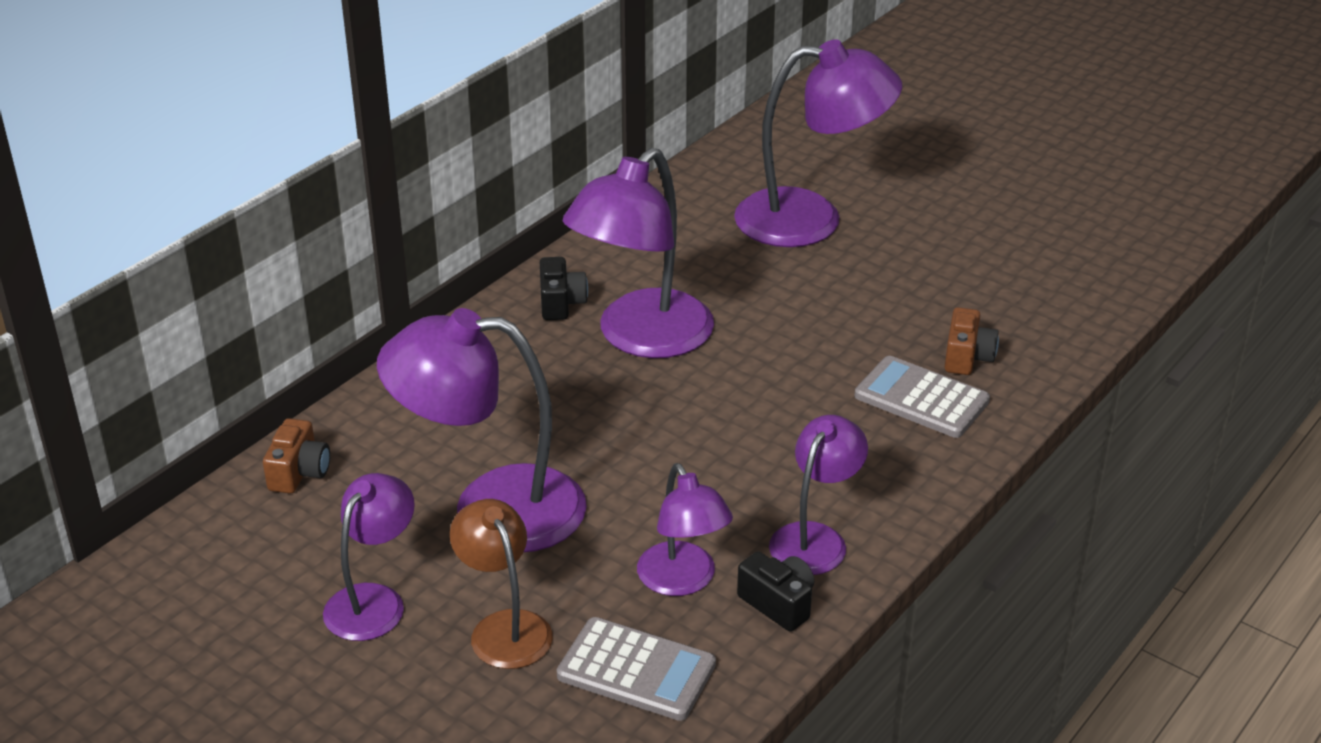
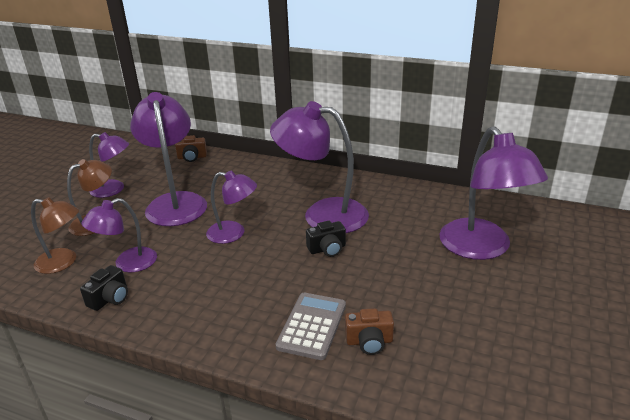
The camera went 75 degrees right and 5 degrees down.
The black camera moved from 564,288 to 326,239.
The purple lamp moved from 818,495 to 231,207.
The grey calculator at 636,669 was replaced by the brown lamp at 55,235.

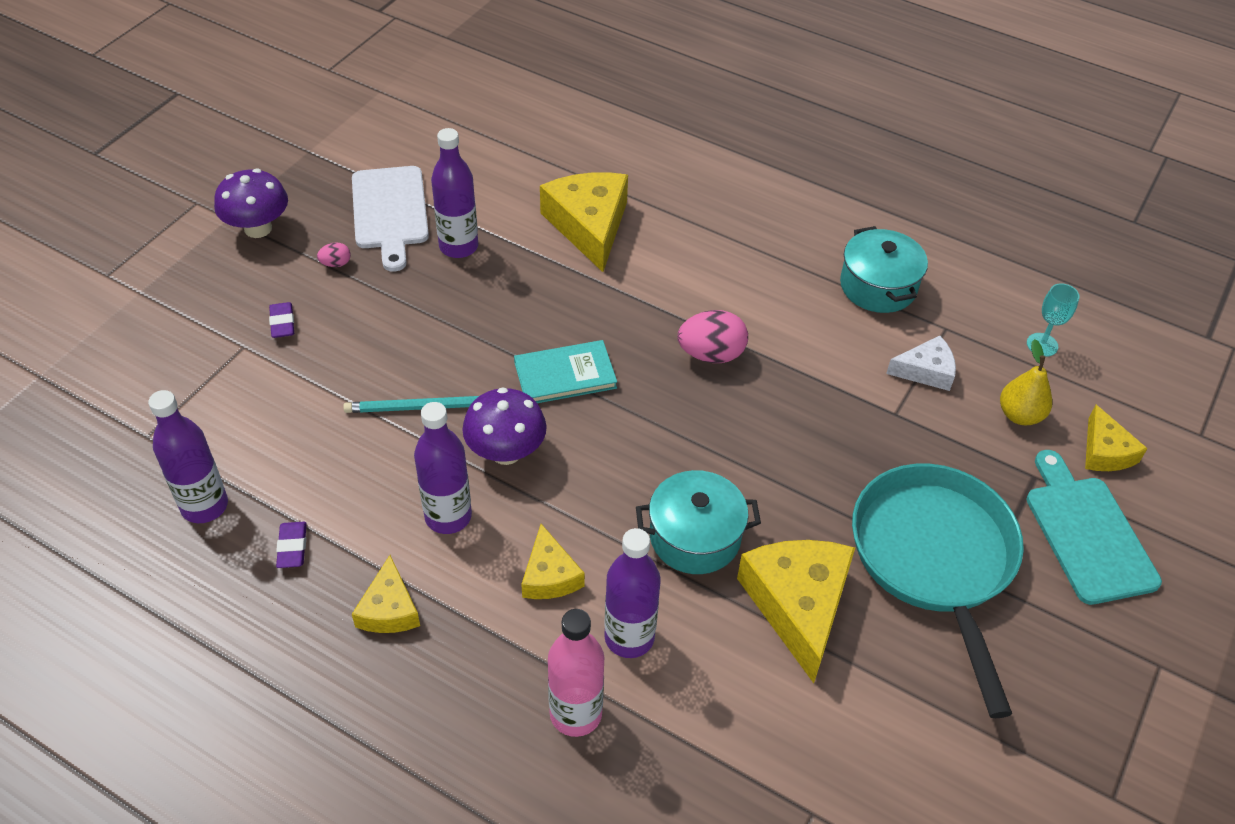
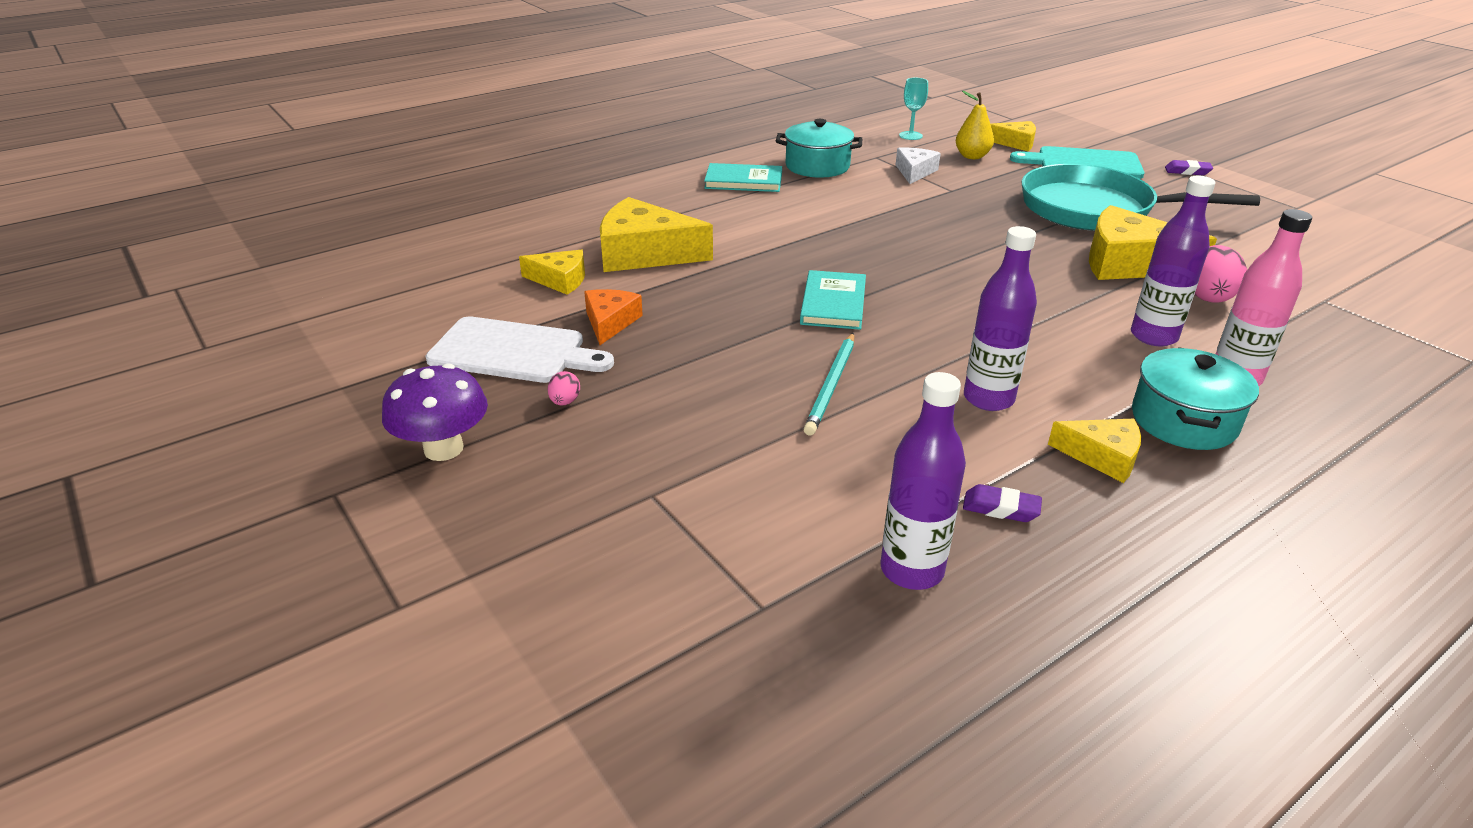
The camera went 65 degrees left and 15 degrees down.
The purple mushroom at 504,426 disappeared.
The turquoise book at 743,177 appeared.
The purple eraser moved from 281,320 to 1189,167.
The yellow cheese moved from 553,561 to 552,272.
The turquoise pot moved from 698,522 to 1195,398.
The pink egg moved from 713,336 to 1221,274.
The purple bottle at 454,193 was replaced by the orange cheese at 613,317.

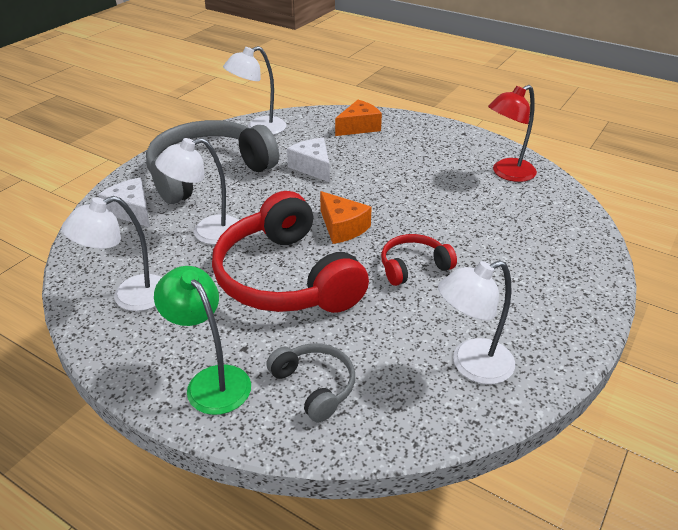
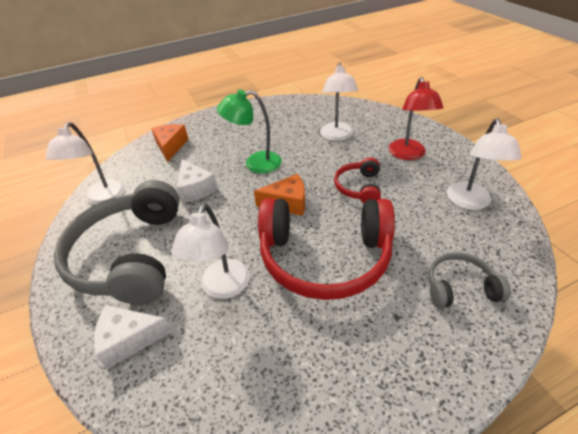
The camera went 55 degrees left and 5 degrees up.
The white lamp moved from 111,253 to 339,101.
The green lamp moved from 202,340 to 249,131.
The red lamp moved from 512,133 to 416,118.
The white cheese at 308,160 turned 120 degrees counterclockwise.

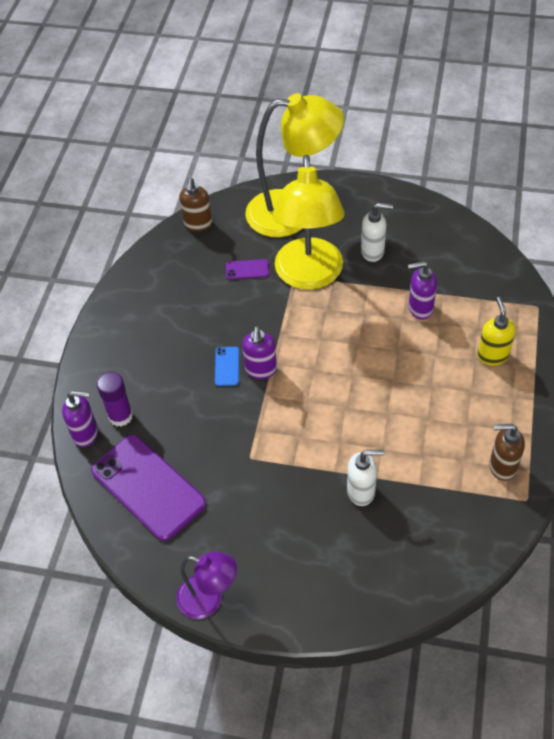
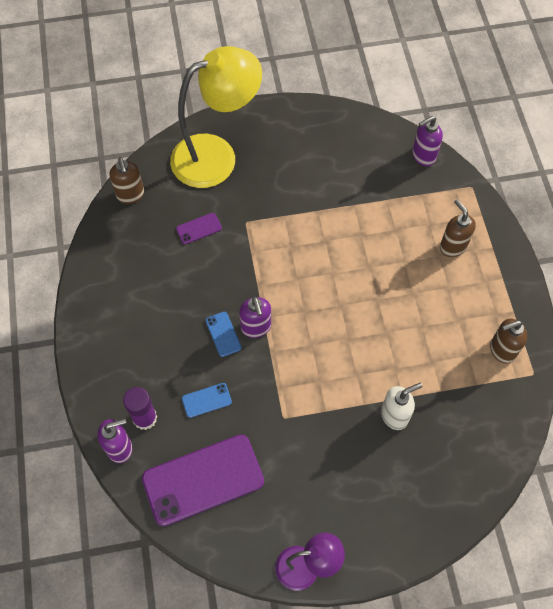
The camera went 25 degrees left and 10 degrees up.
The yellow lamp at 308,222 disappeared.
The white soap dispenser at 377,232 disappeared.
The blue phone at 207,400 appeared.
The purple soap dispenser moved from 422,290 to 427,141.
The yellow soap dispenser at 496,331 became the brown soap dispenser at 458,228.
The purple phone at 148,488 turned 45 degrees counterclockwise.

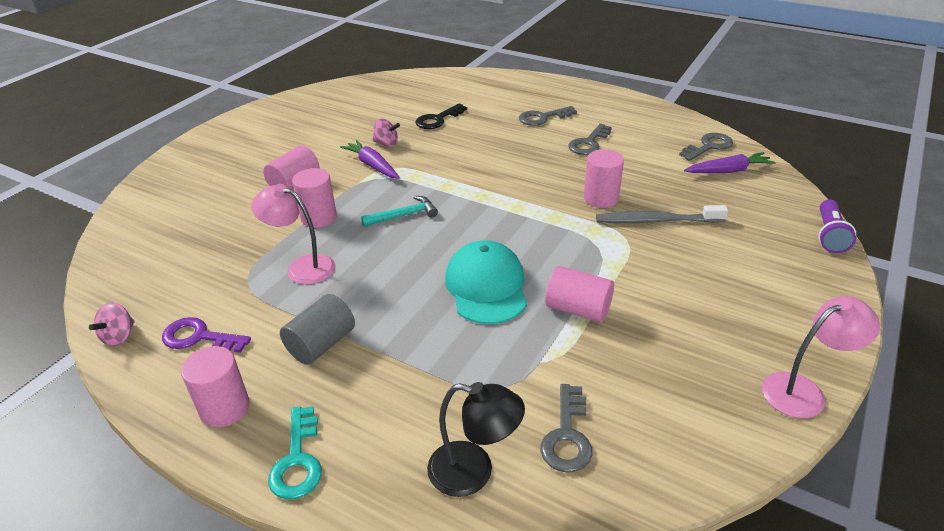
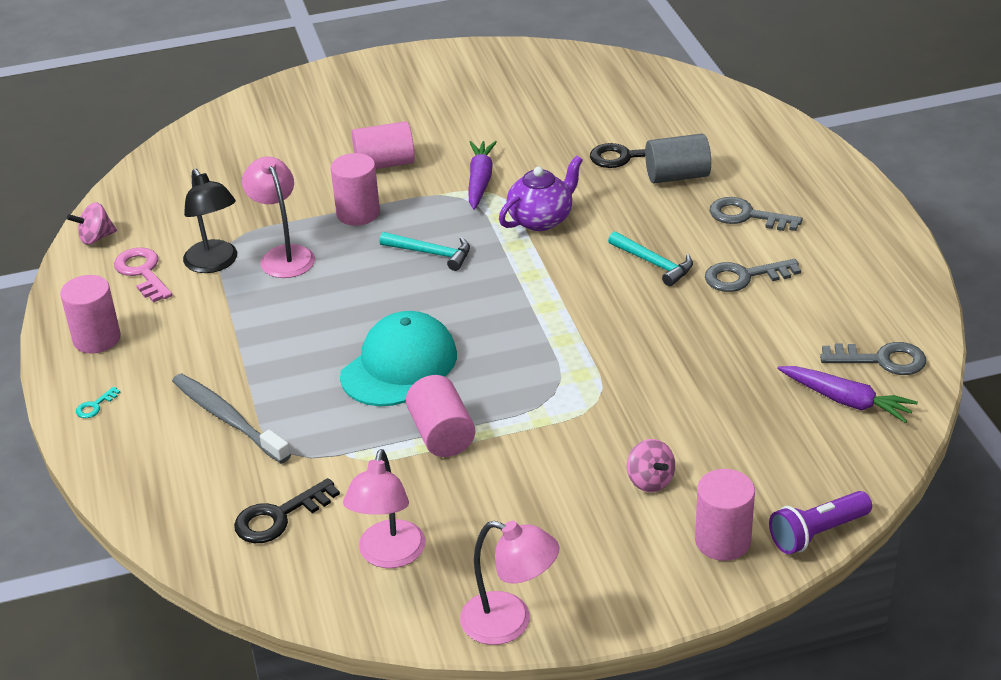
The camera went 45 degrees right and 0 degrees up.
The pink lamp at 384,508 appeared.
The purple teapot at 541,193 appeared.
The turquoise hammer at 650,258 appeared.
The grey cylinder moved from 317,329 to 678,158.
The pink spinning top moved from 386,132 to 651,465.
The black lamp moved from 476,439 to 210,221.
The pink cylinder moved from 604,178 to 725,515.
The grey toothbrush moved from 662,214 to 231,418.
The purple key at 206,335 became the pink key at 143,275.
The grey key at 566,428 became the black key at 287,510.
The turquoise key at 295,452 changed to 0.49 times the size.

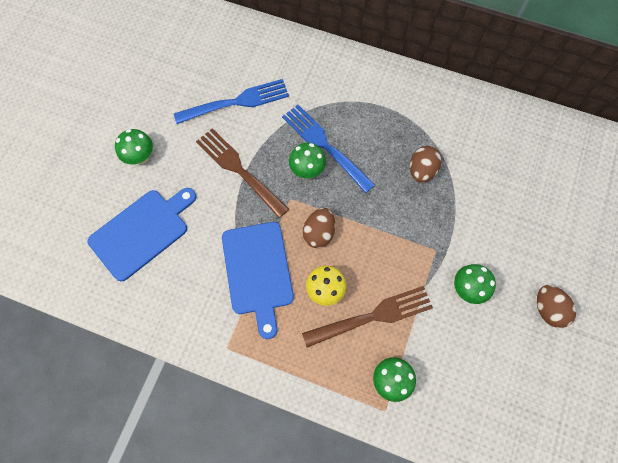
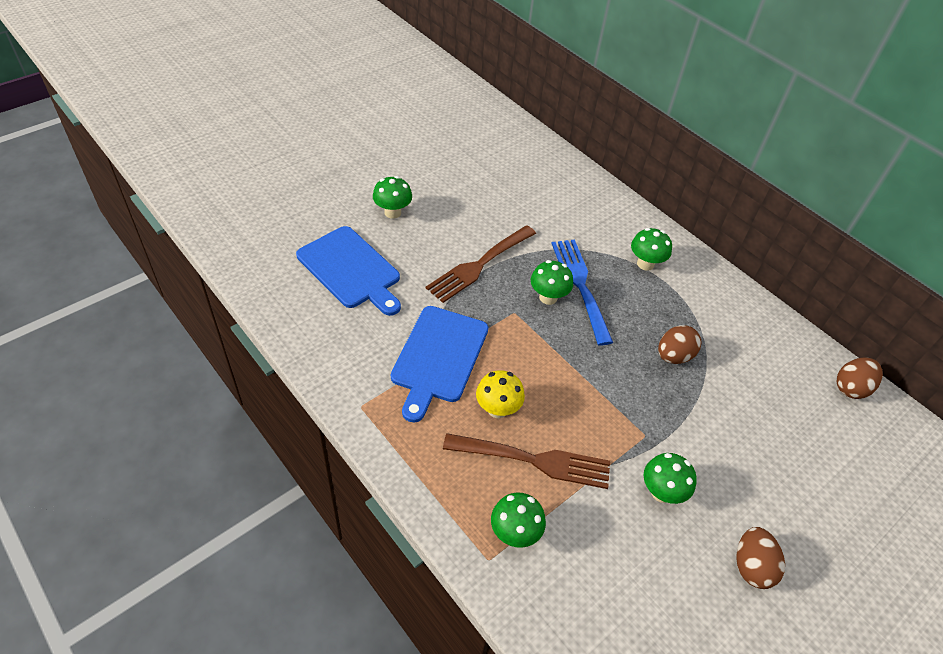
The camera went 25 degrees right and 20 degrees down.
The blue fork at 231,101 disappeared.
The green mushroom at 651,249 appeared.
The brown egg moved from 319,228 to 860,378.
The blue cutting board at 142,235 turned 60 degrees clockwise.
The brown fork at 242,173 turned 120 degrees counterclockwise.

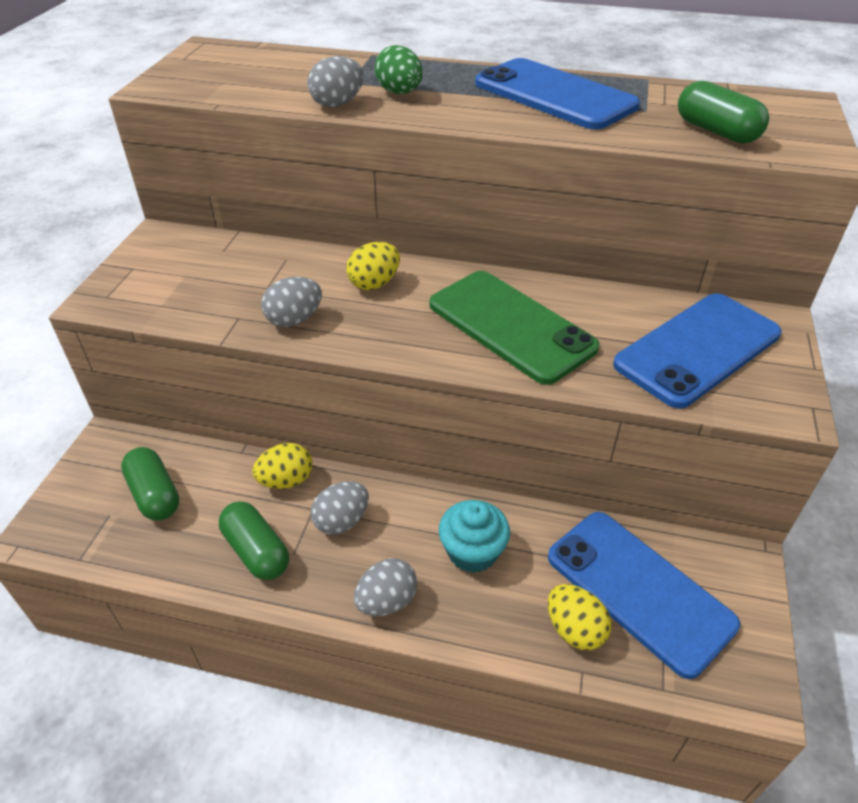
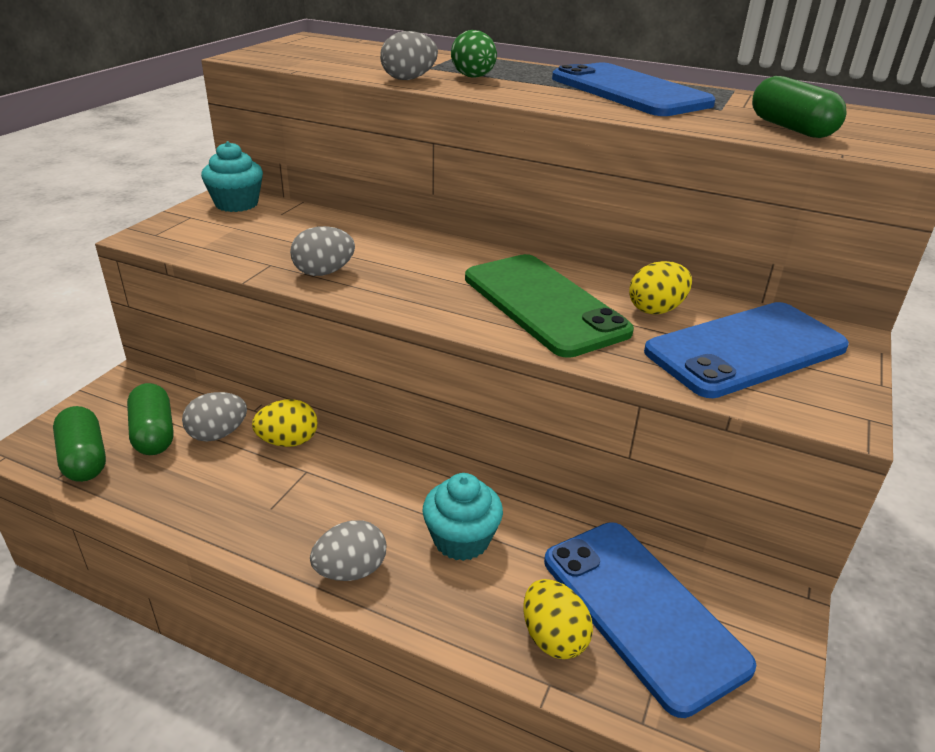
The camera went 10 degrees right and 10 degrees down.
The turquoise cupcake at 232,176 appeared.
The green capsule moved from 254,540 to 79,444.
The grey egg moved from 340,508 to 214,417.
The yellow egg moved from 373,266 to 660,288.

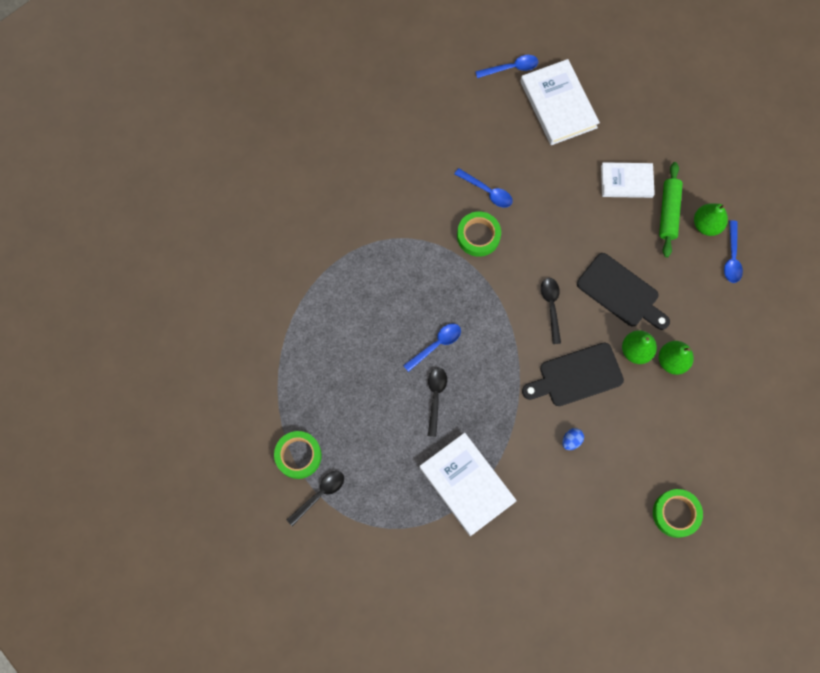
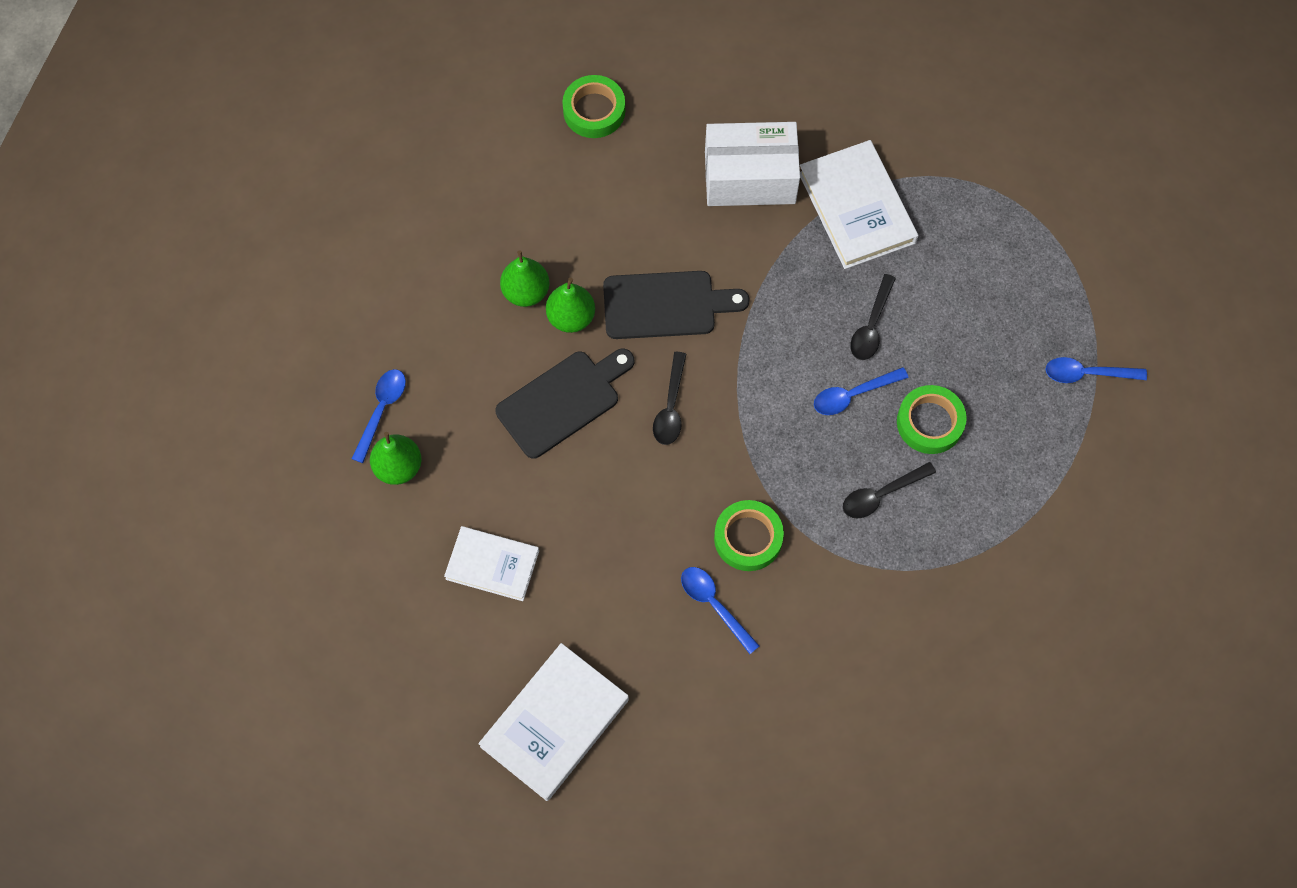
The camera went 165 degrees left and 5 degrees down.
The blue egg at 573,439 disappeared.
The green rolling pin at 671,209 disappeared.
The white box at 752,164 appeared.
The green tape moved from 298,455 to 932,419.
The black spoon moved from 315,498 to 889,490.
The blue spoon moved from 506,66 to 1096,370.
The white book at 560,102 turned 45 degrees clockwise.
The black cutting board at 623,291 turned 90 degrees clockwise.

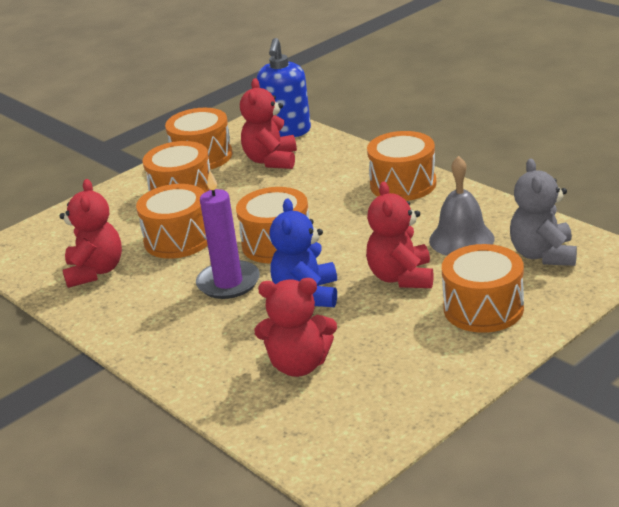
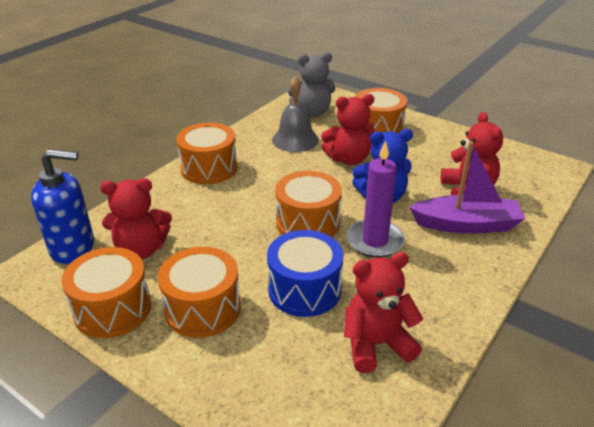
The camera went 105 degrees left and 5 degrees up.
The purple boat at 467,187 appeared.
The orange drum at 172,221 became the blue drum at 305,273.

